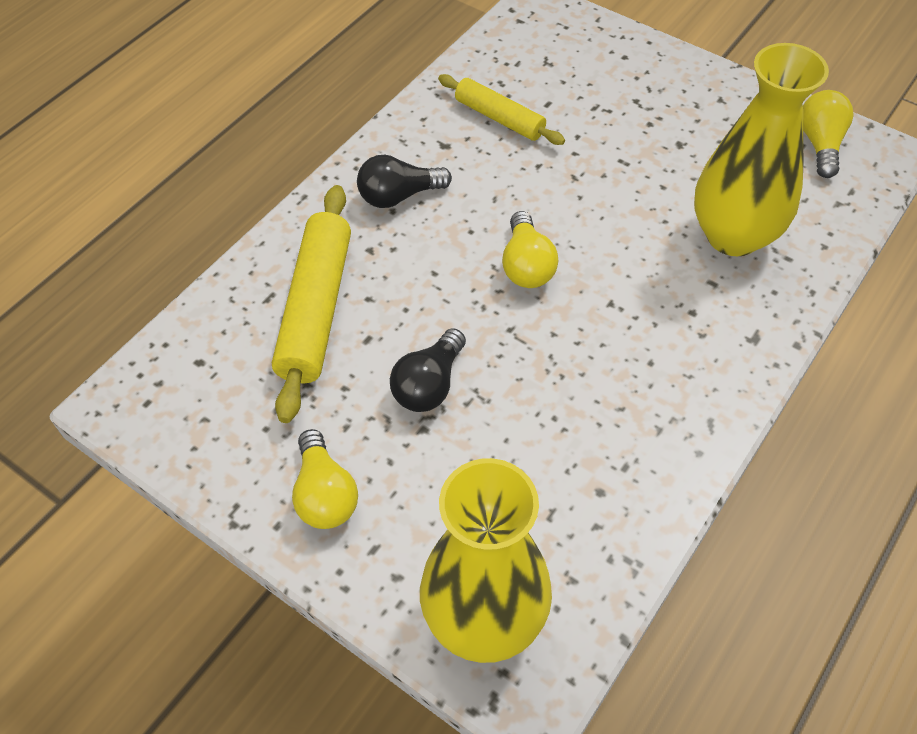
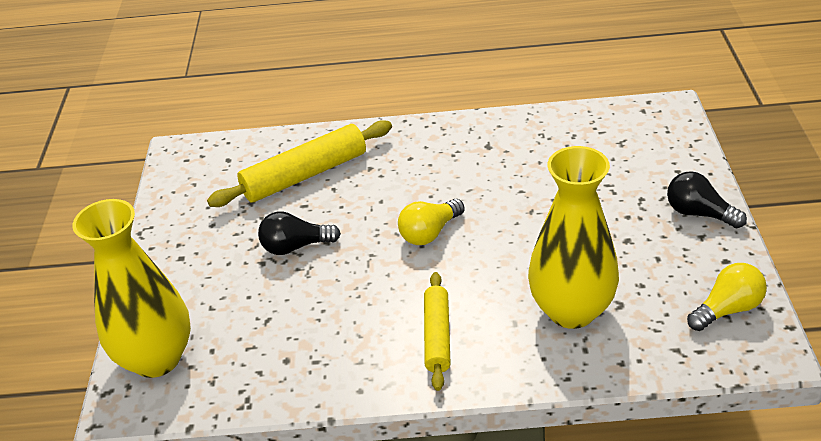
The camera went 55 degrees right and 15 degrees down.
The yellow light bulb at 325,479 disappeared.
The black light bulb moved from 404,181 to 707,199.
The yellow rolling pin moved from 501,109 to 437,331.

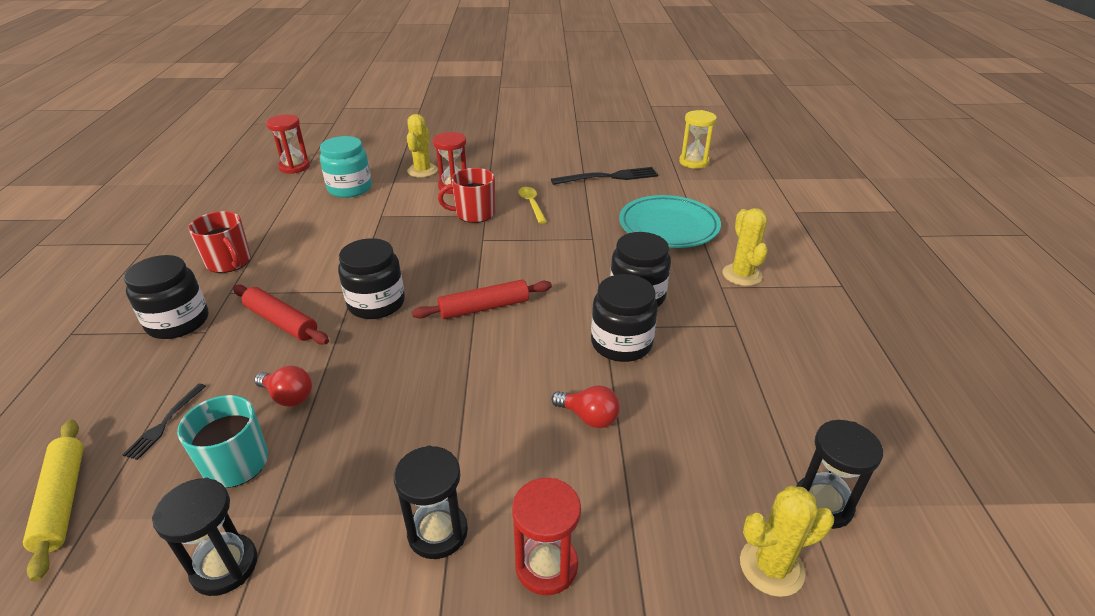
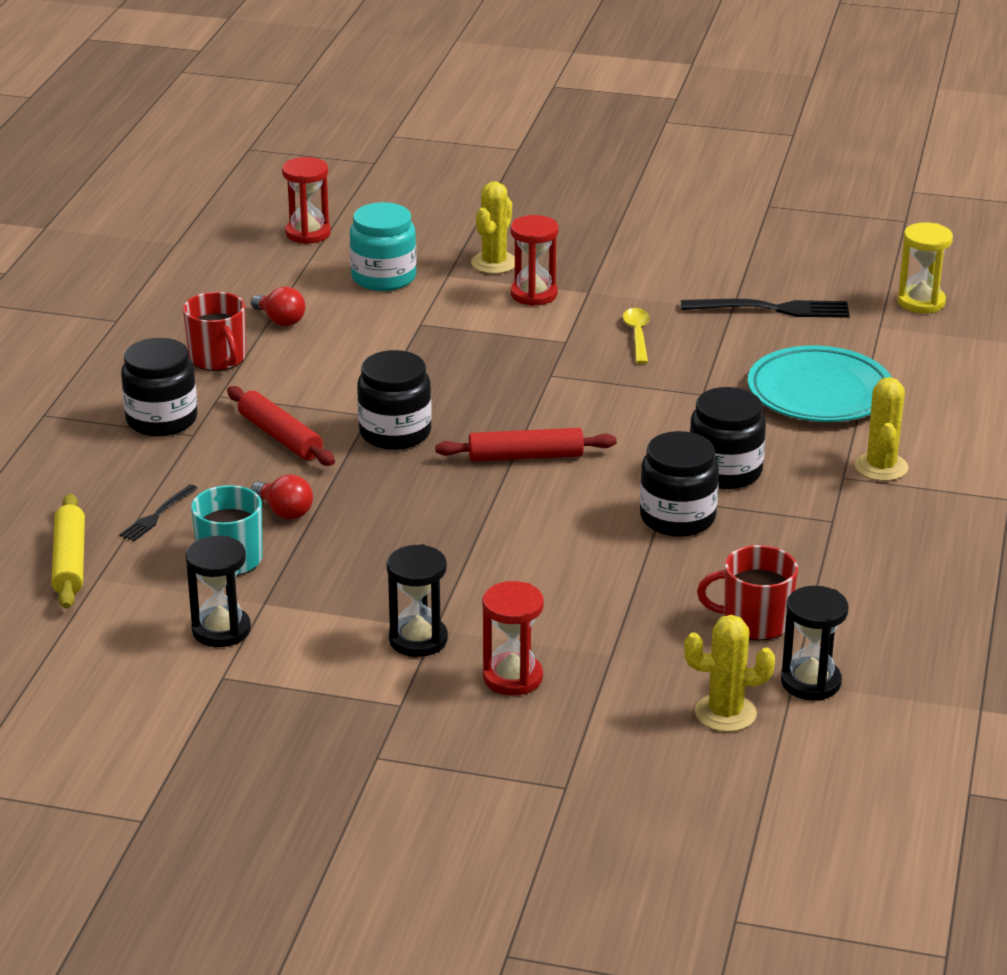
The camera went 15 degrees right and 5 degrees down.
The red mug moved from 466,195 to 747,592.
The red light bulb moved from 585,406 to 278,306.

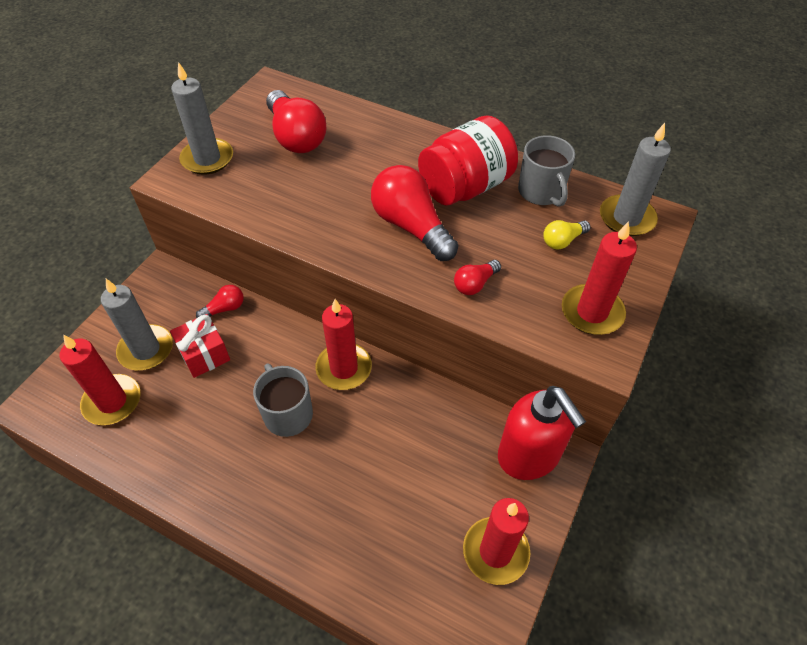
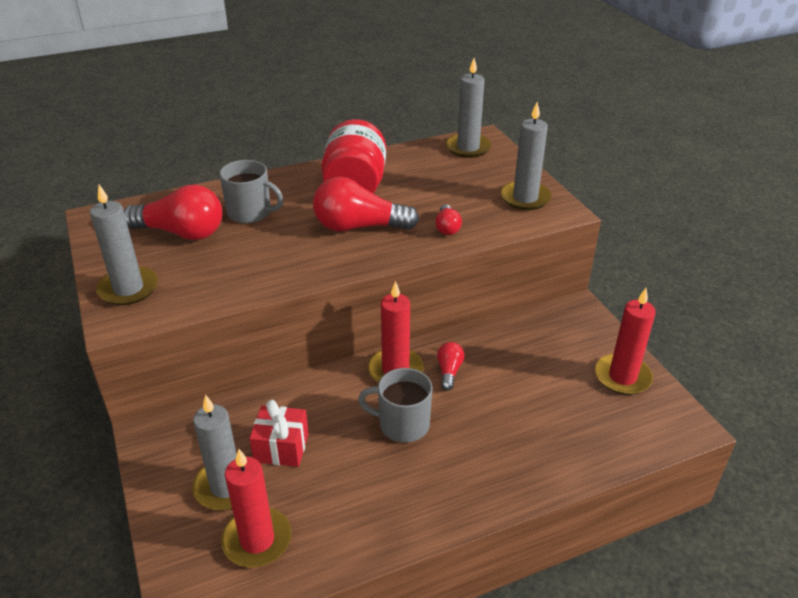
The camera went 50 degrees left and 15 degrees down.
The red soap dispenser at 542,433 disappeared.
The yellow light bulb at 567,235 disappeared.
The red light bulb moved from 220,301 to 450,366.
The grey mug moved from 546,171 to 251,191.
The red candle at 599,278 became the grey candle at 526,156.

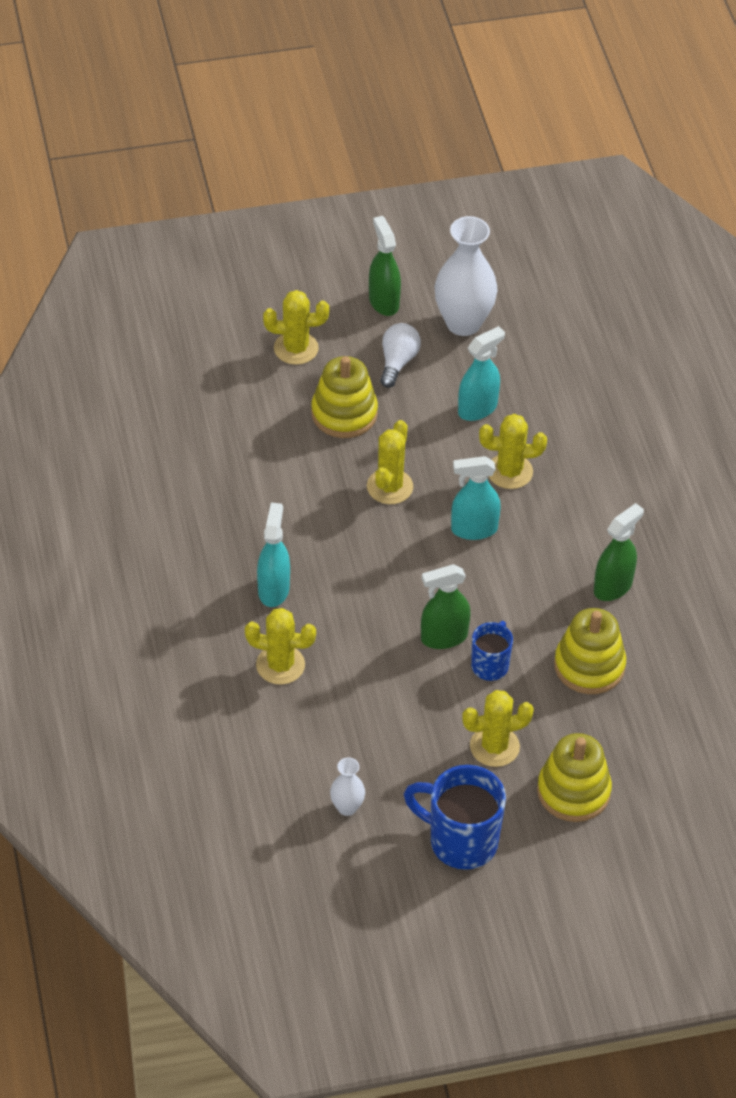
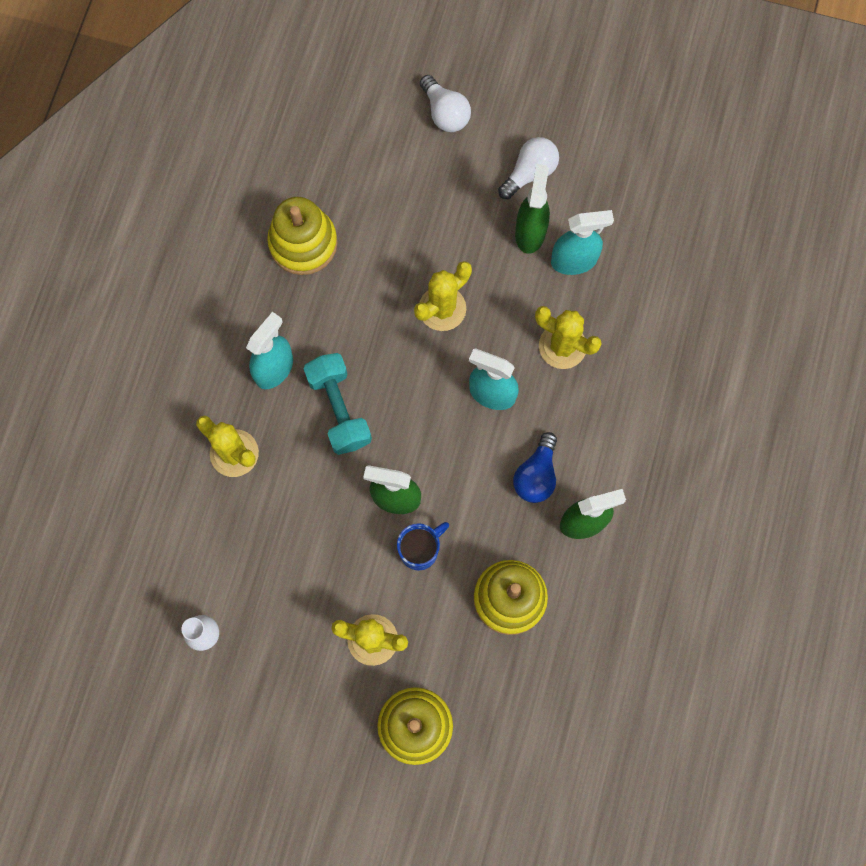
The camera went 30 degrees right and 25 degrees up.
The blue mug at 455,817 disappeared.
The white vase at 466,276 disappeared.
The turquoise dumbbell at 338,404 appeared.
The blue light bulb at 535,467 appeared.
The yellow stacking toy moved from 344,397 to 302,236.
The green spray bottle moved from 385,266 to 532,209.
The yellow cactus at 296,327 was replaced by the white light bulb at 445,103.

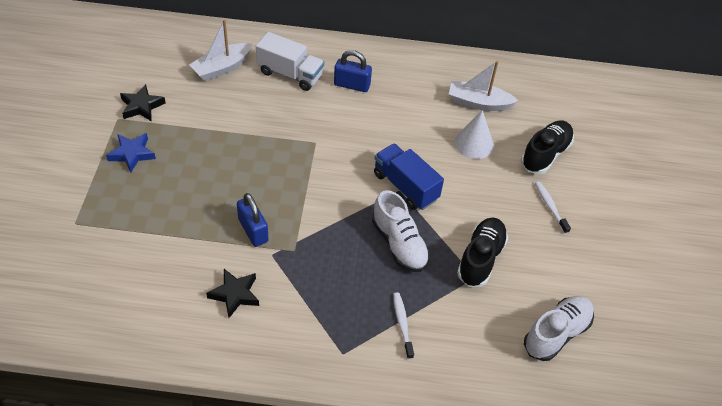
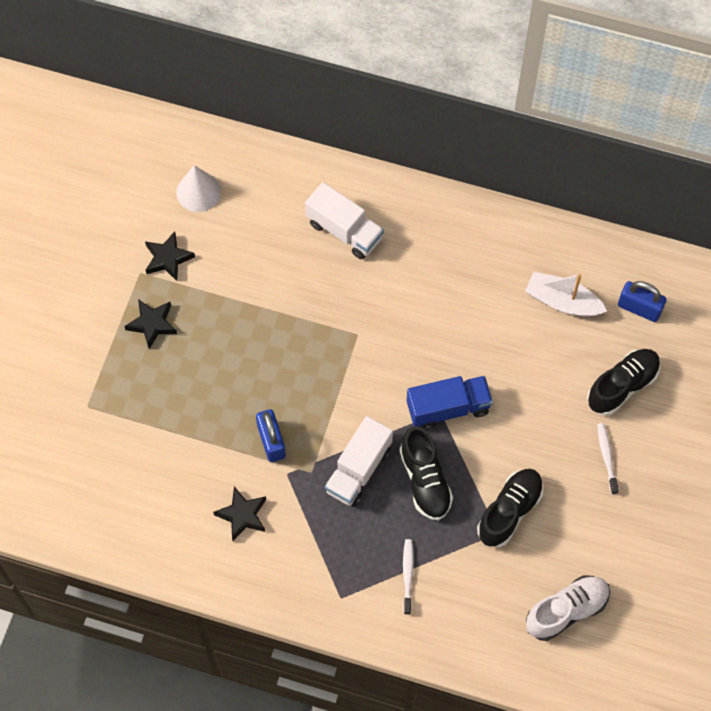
The camera went 15 degrees right and 15 degrees up.
The white boat at 220,50 disappeared.
The white truck at 359,461 appeared.
The blue padlock moved from 353,71 to 642,301.
The white cone moved from 474,134 to 198,188.
The blue star at 131,153 became the black star at 150,324.
The white shoe at 401,231 became the black shoe at 426,473.
The blue truck at 409,176 turned 105 degrees clockwise.

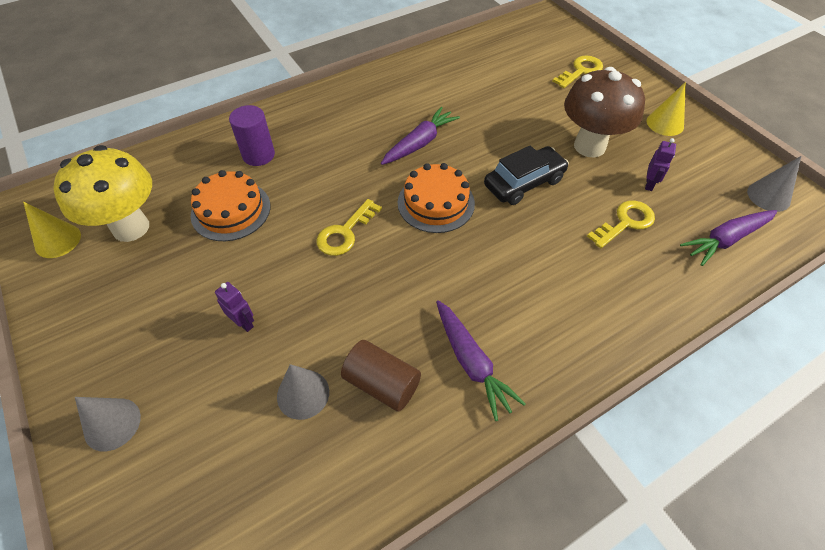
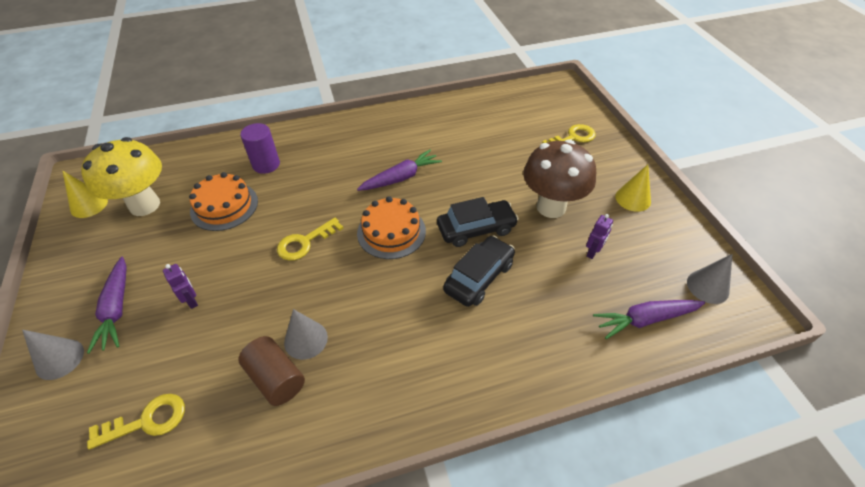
The camera went 15 degrees right and 5 degrees down.
The black car at 479,271 appeared.
The grey cone moved from 303,392 to 306,334.
The purple carrot moved from 481,360 to 107,305.
The yellow key moved from 621,224 to 136,422.

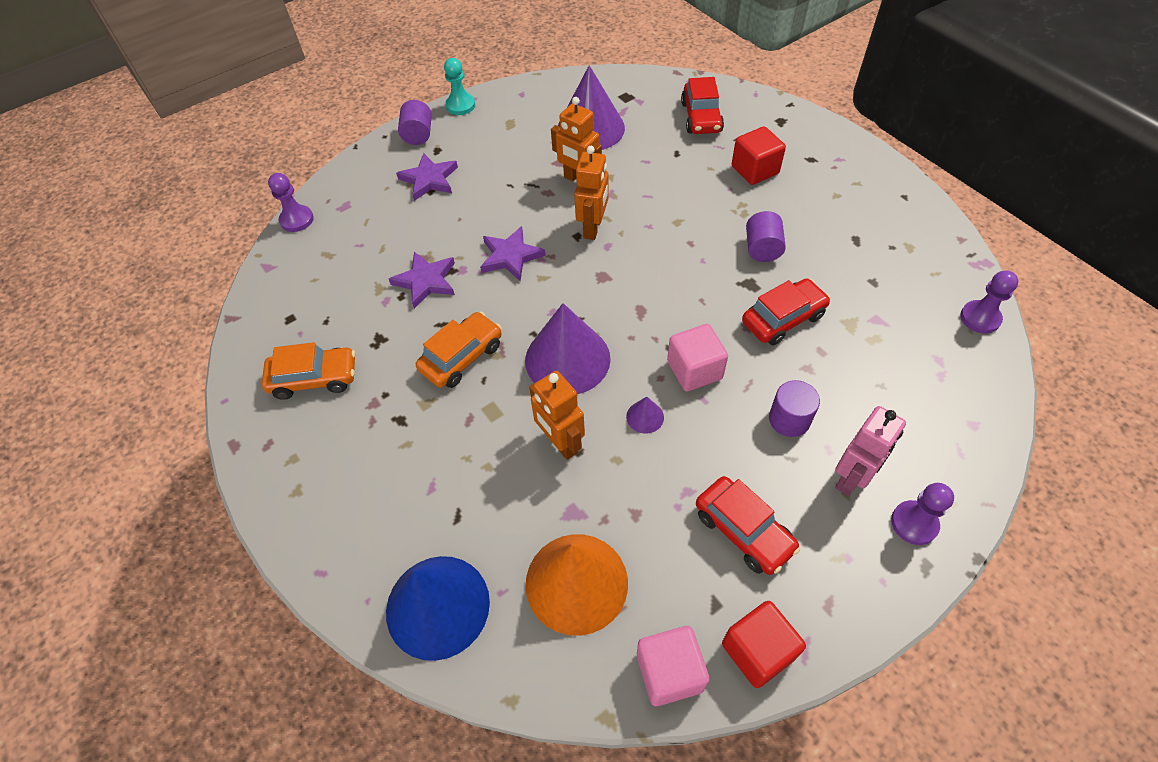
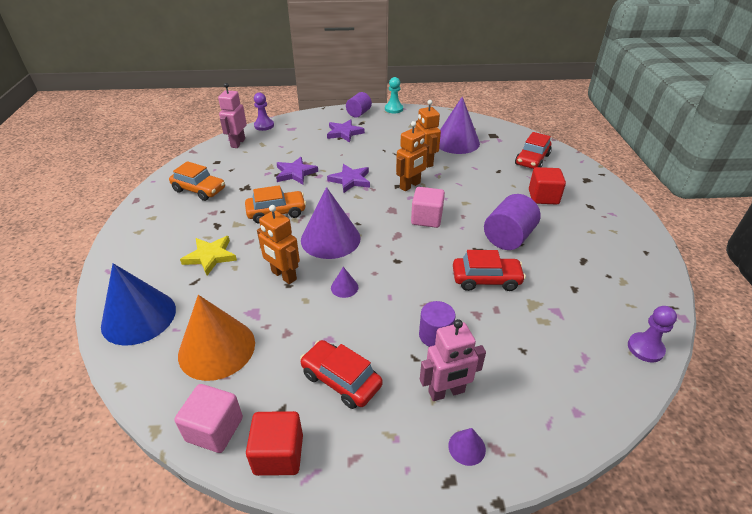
The camera went 30 degrees right and 15 degrees down.
The yellow star at 208,255 appeared.
The pink robot at 232,115 appeared.
The pink cube moved from 697,357 to 428,207.
The purple pawn at 922,514 was replaced by the purple cone at 467,447.
The orange robot at 557,415 turned 45 degrees counterclockwise.
The red car at 748,525 turned 135 degrees clockwise.
The purple cylinder at 766,236 changed to 1.53 times the size.

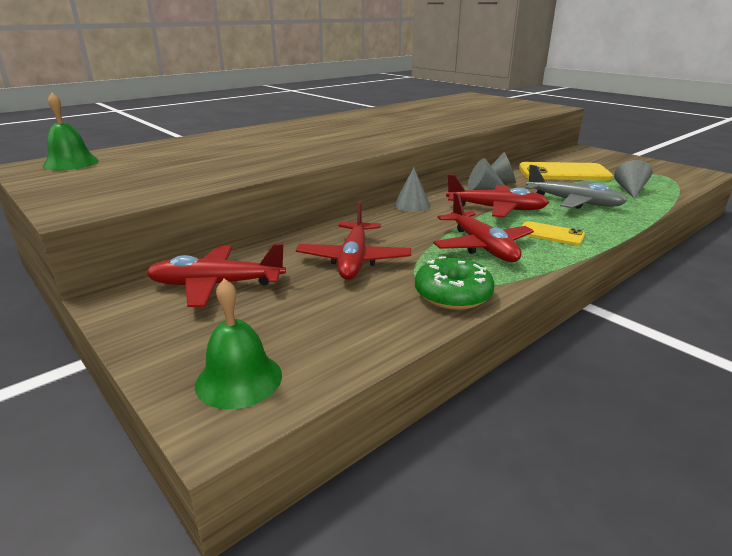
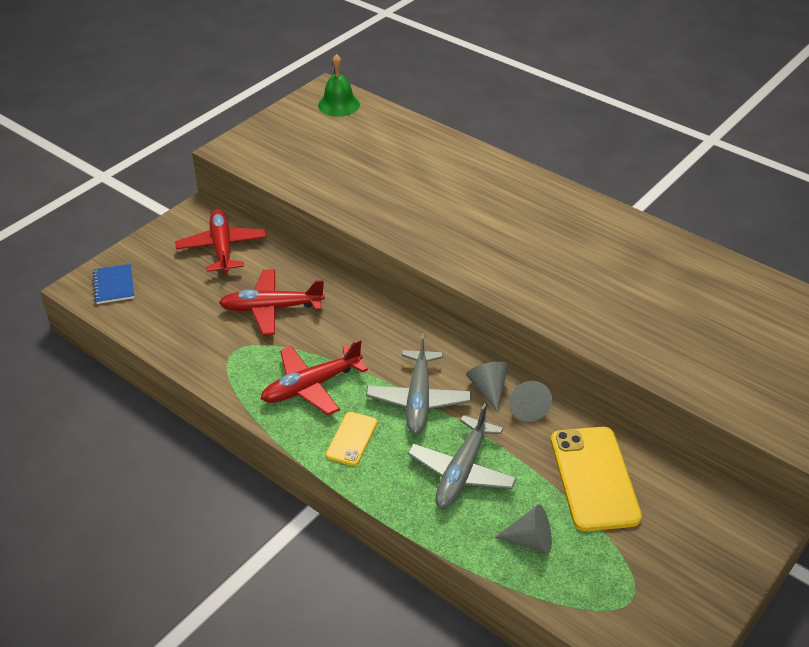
The camera went 80 degrees right and 15 degrees up.
The grey cone at 412,189 disappeared.
The green donut at 455,283 disappeared.
The green bell at 238,343 was replaced by the blue notebook at 113,284.
The red plane at 497,195 became the grey plane at 419,383.

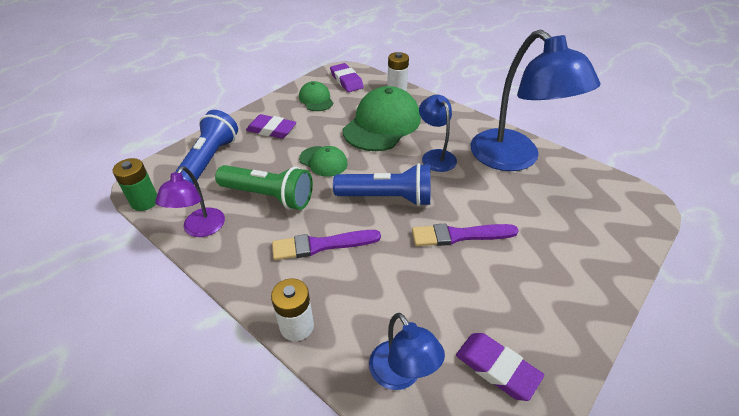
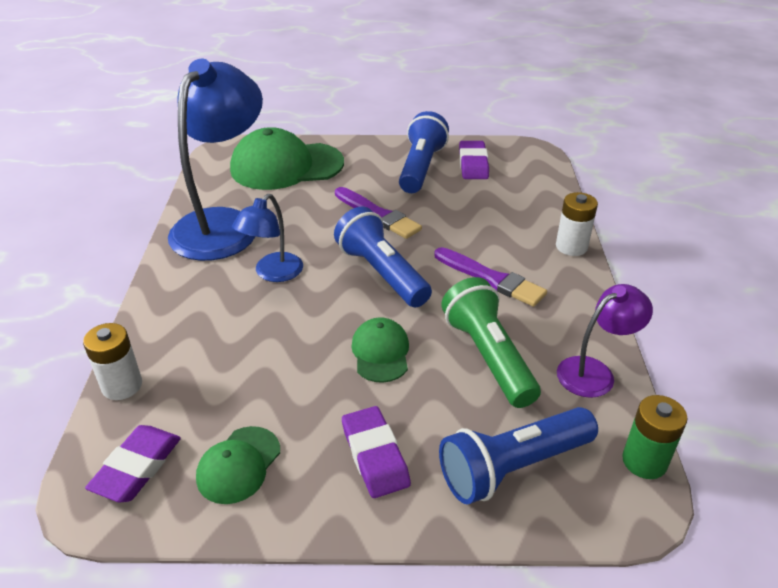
The camera went 130 degrees left and 5 degrees down.
The blue lamp at 407,351 disappeared.
The blue flashlight at 424,152 appeared.
The green cap moved from 382,118 to 287,158.

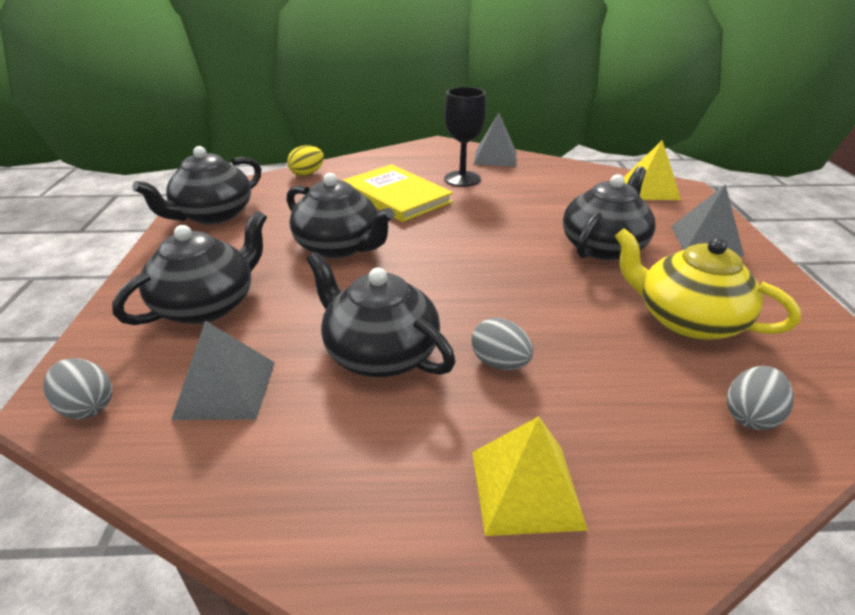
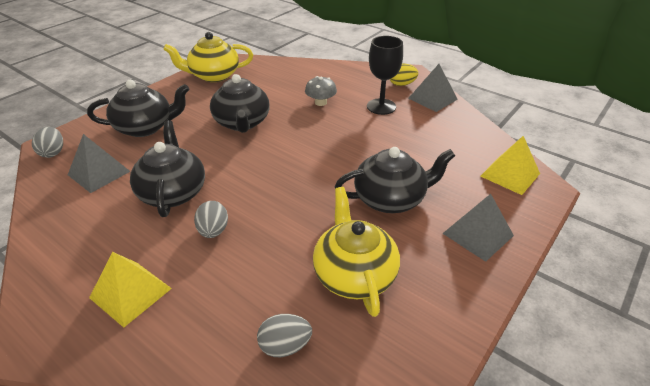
The camera went 40 degrees right and 5 degrees up.
The yellow egg moved from 305,160 to 404,74.
The yellow book at 397,193 was replaced by the grey mushroom at 321,91.
The black teapot at 196,185 became the yellow teapot at 208,57.

